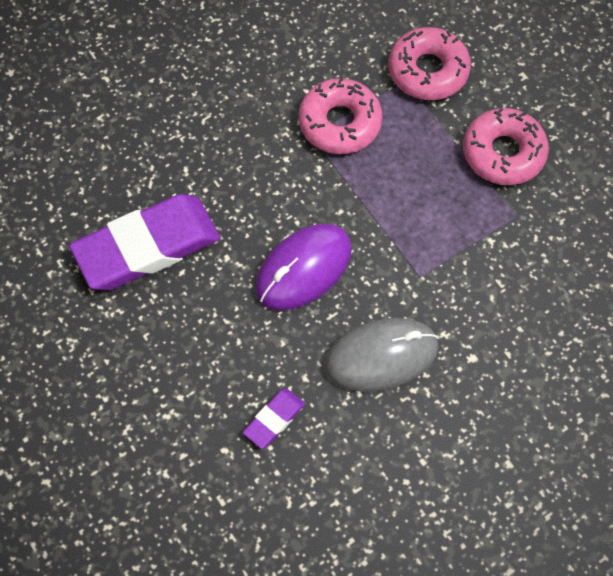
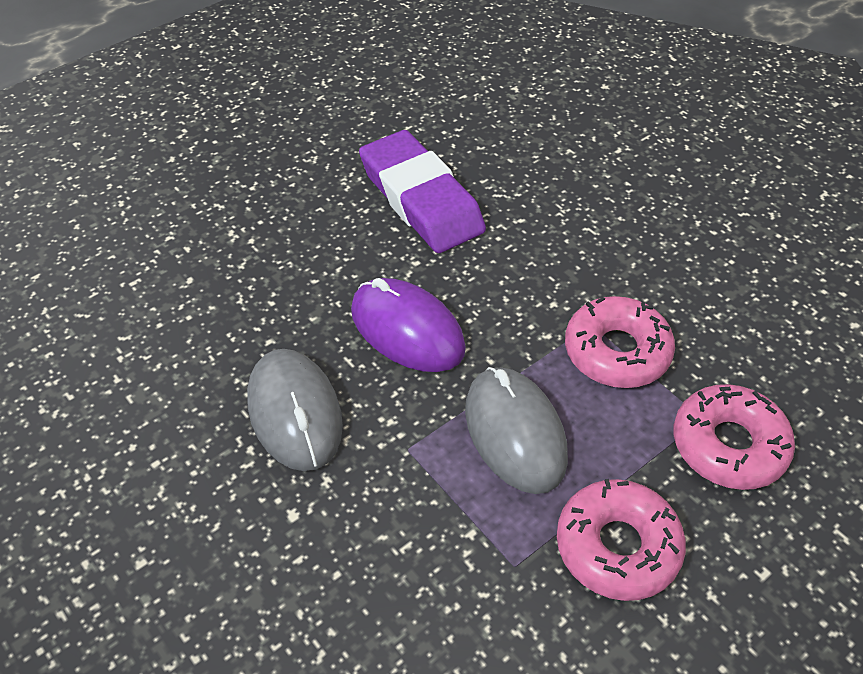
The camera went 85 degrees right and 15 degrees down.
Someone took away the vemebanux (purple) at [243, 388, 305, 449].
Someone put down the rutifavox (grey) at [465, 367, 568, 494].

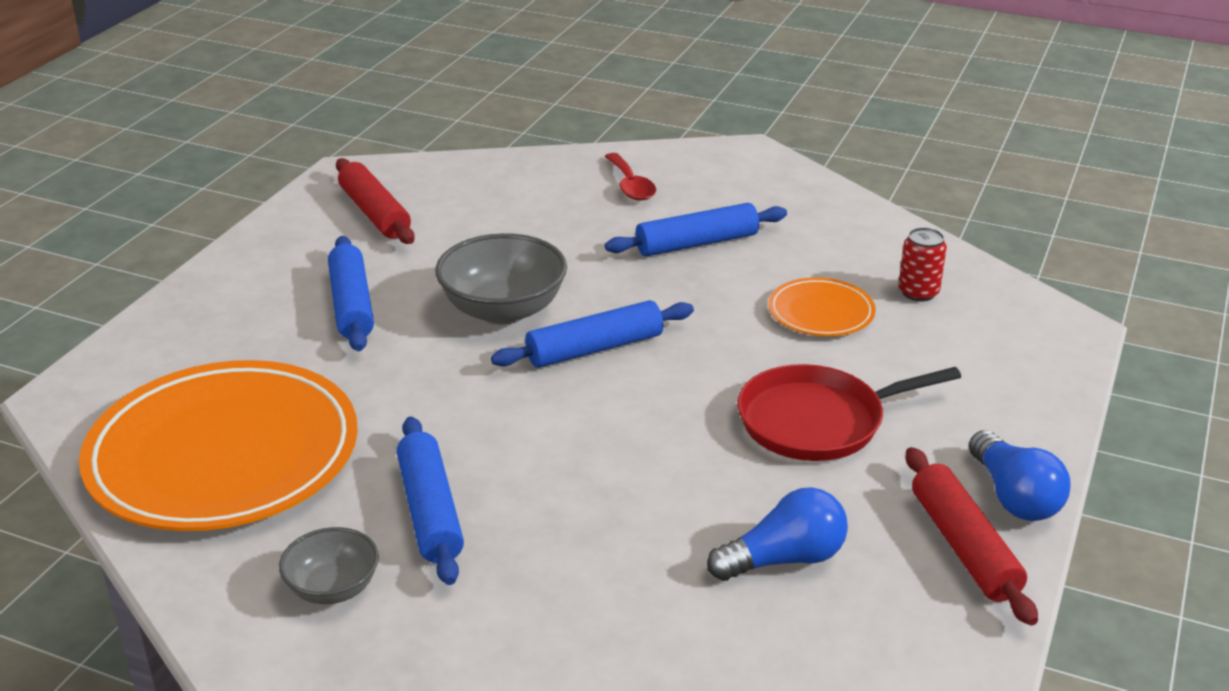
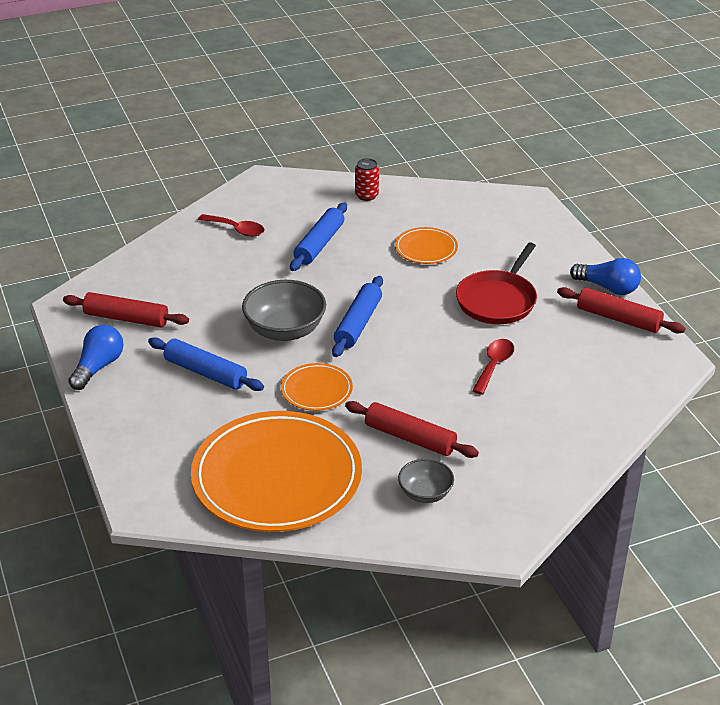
The camera went 45 degrees left and 5 degrees up.
Someone put down the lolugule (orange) at [281, 363, 353, 411].
Someone put down the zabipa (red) at [472, 339, 514, 395].
Someone carried the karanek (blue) from [707, 487, 848, 581] to [68, 325, 123, 390].
Someone carried the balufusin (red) from [899, 227, 947, 301] to [355, 158, 379, 201].
Someone repainted the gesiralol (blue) at [397, 417, 464, 585], which became the gesiralol (red) at [345, 401, 479, 458].

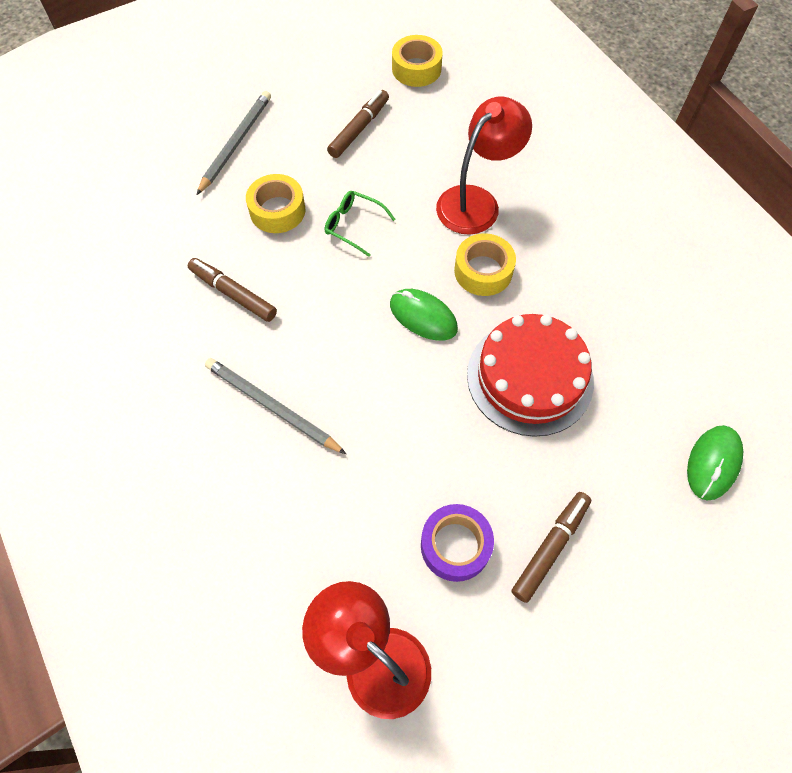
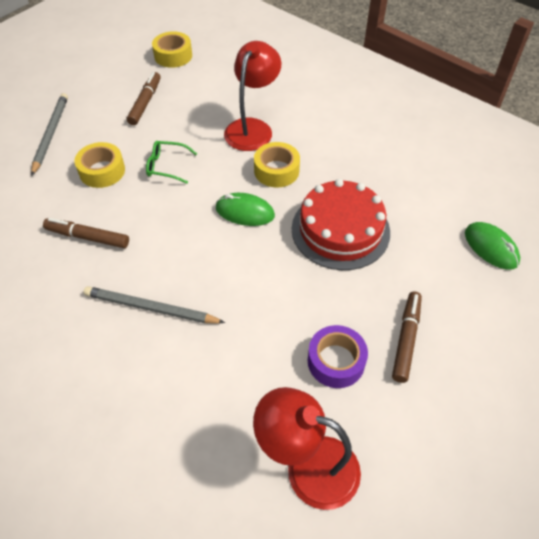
The camera went 20 degrees left and 10 degrees down.
Someone rotated the rutifavox (green) at [687, 425, 743, 500] by 45 degrees counterclockwise.

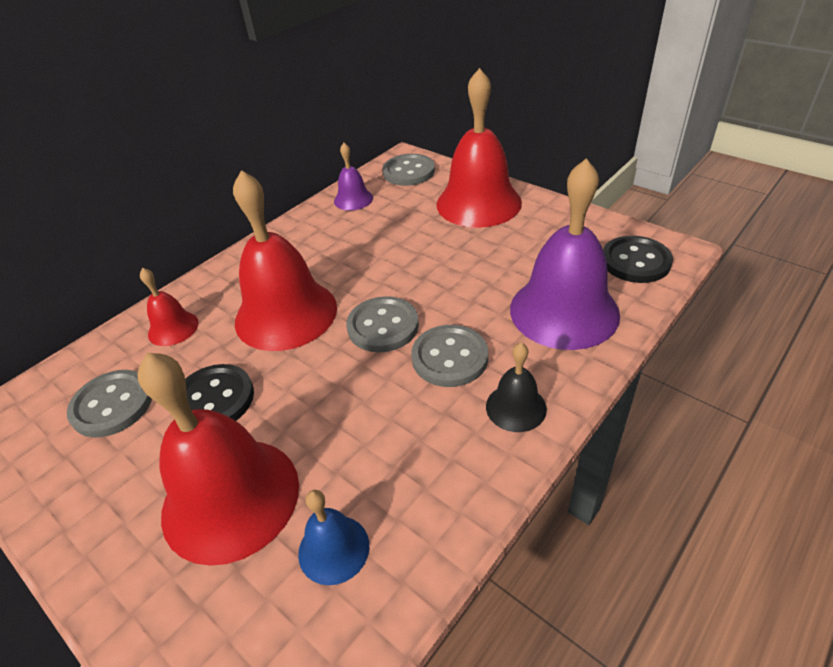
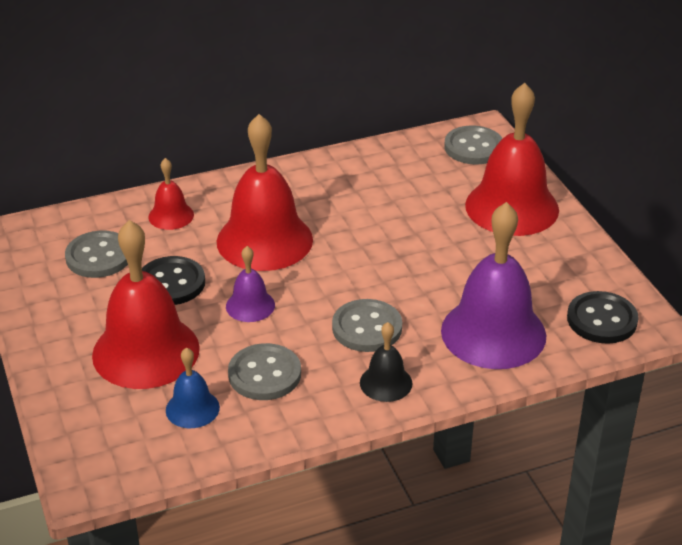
The camera went 25 degrees right and 5 degrees down.
Someone carried the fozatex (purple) from [334, 143, 373, 211] to [226, 246, 275, 322].
Someone carried the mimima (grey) from [346, 296, 419, 352] to [228, 343, 301, 400].

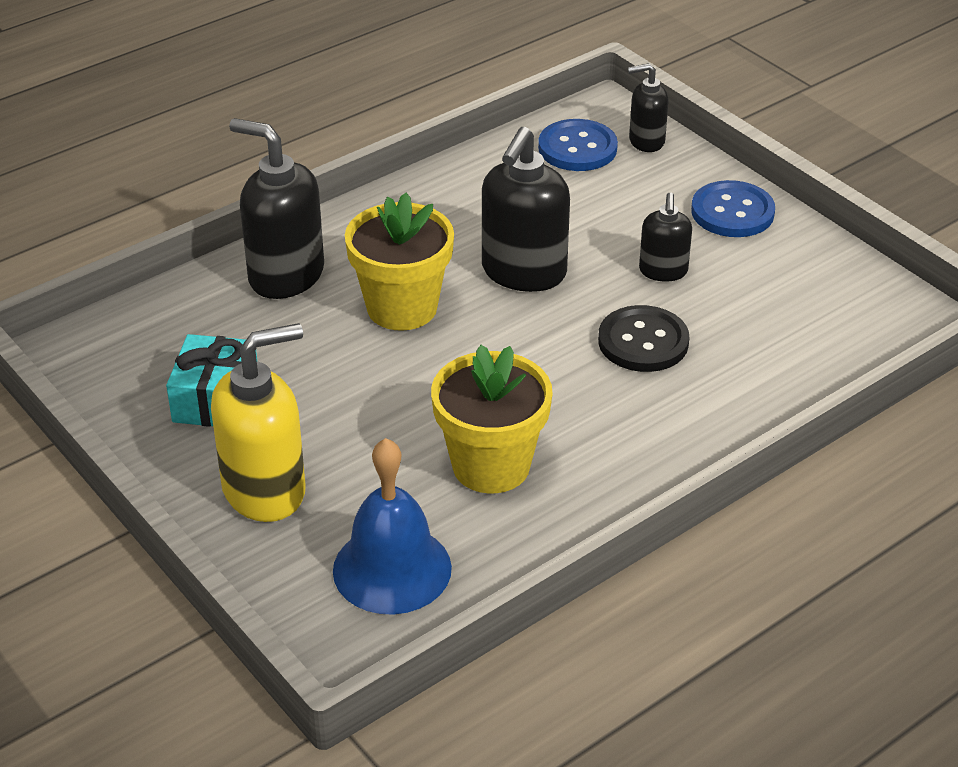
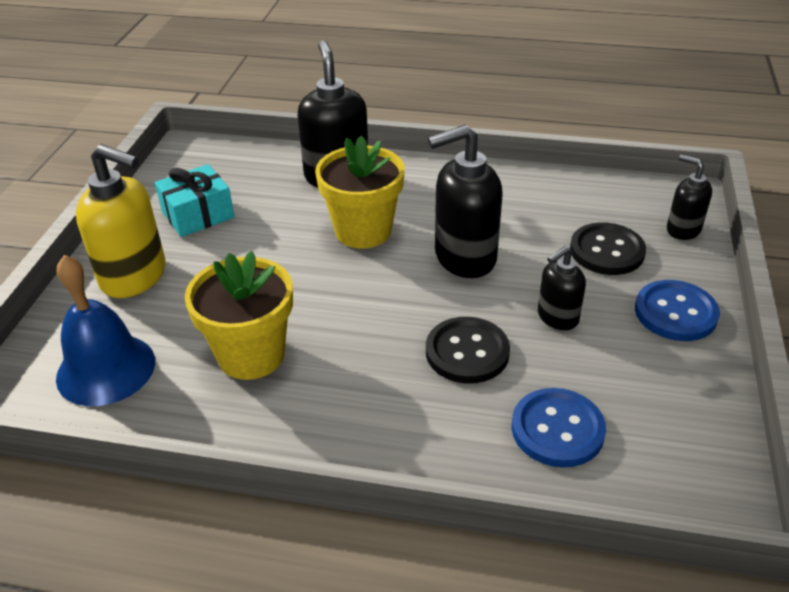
The camera went 50 degrees right and 0 degrees up.
Someone put down the mimima (black) at [570, 222, 646, 275].
Someone carried the mimima (blue) from [538, 119, 618, 171] to [512, 388, 606, 468].

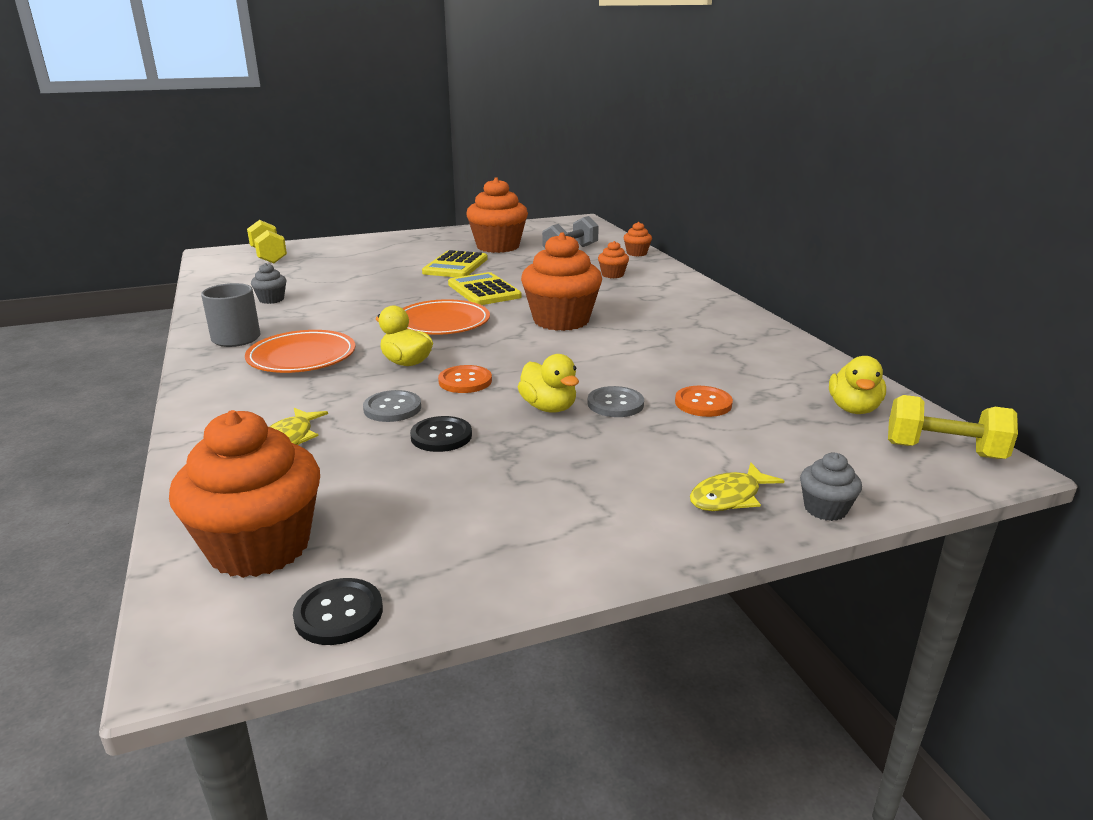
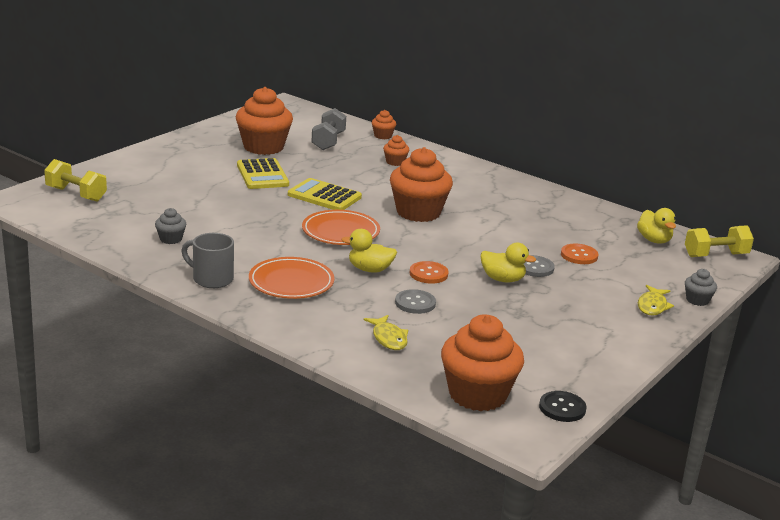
The camera went 35 degrees left and 0 degrees up.
Someone took away the mimima (black) at [410, 416, 472, 452].

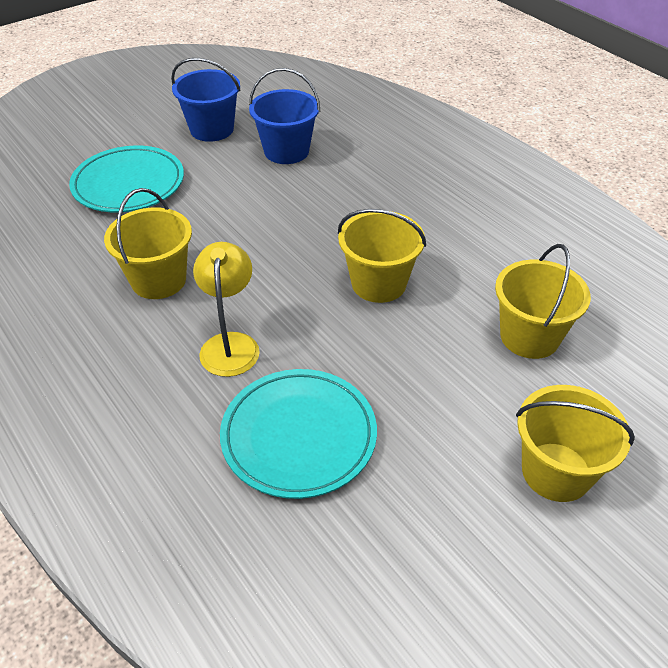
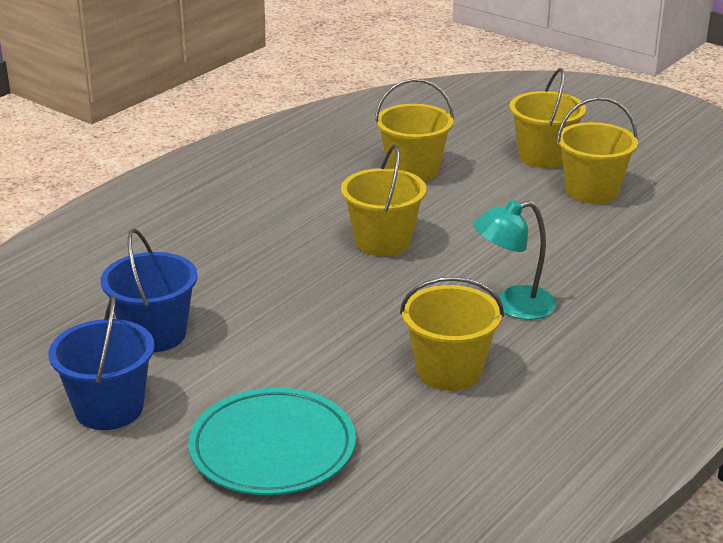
The camera went 105 degrees left and 15 degrees down.
Someone took away the lolugule (turquoise) at [220, 369, 377, 499].
Someone put down the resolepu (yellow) at [557, 97, 638, 204].
Someone repainted the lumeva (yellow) at [193, 242, 260, 377], which became the lumeva (turquoise) at [473, 200, 557, 320].

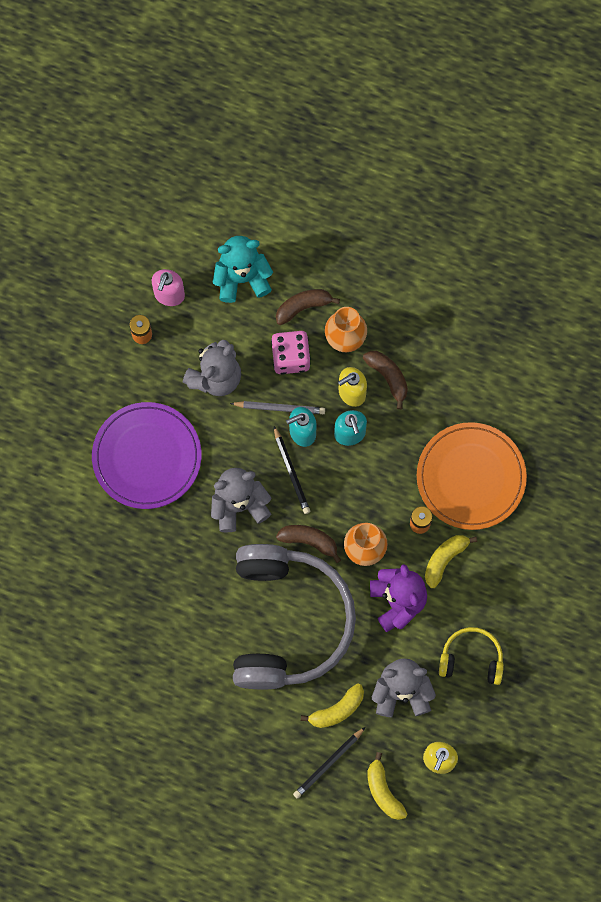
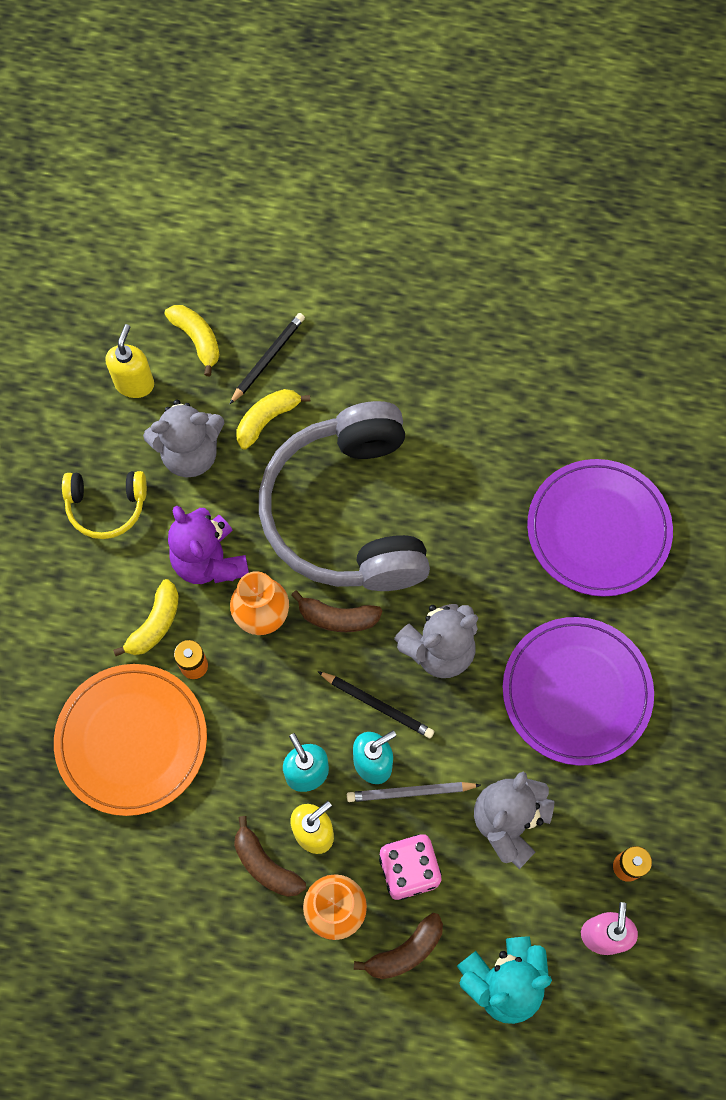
The camera went 170 degrees right and 5 degrees down.
Someone put down the lolugule (purple) at [527, 459, 673, 597].
Someone rotated the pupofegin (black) at [274, 426, 310, 514] by 150 degrees clockwise.

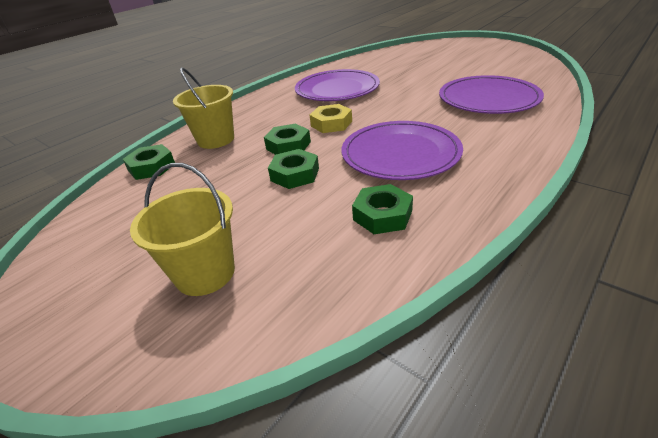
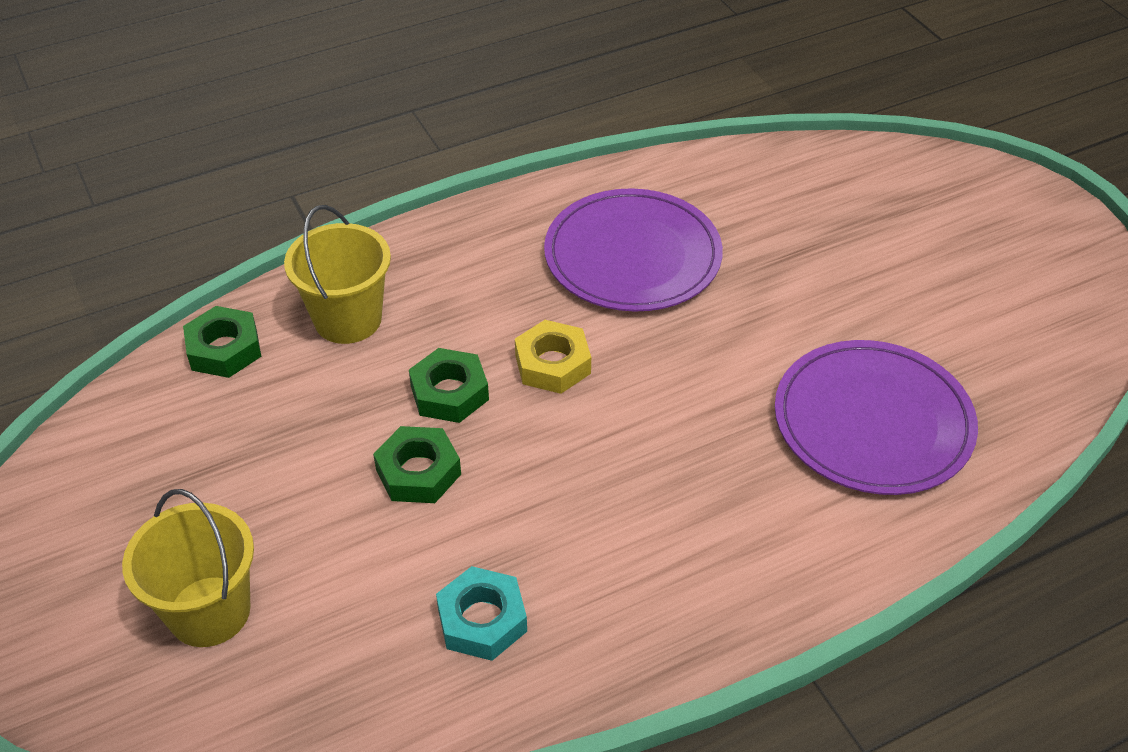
The camera went 20 degrees right and 10 degrees up.
Someone took away the lolugule (purple) at [342, 121, 463, 180].
Someone repainted the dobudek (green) at [352, 184, 413, 234], which became the dobudek (turquoise) at [436, 566, 527, 661].

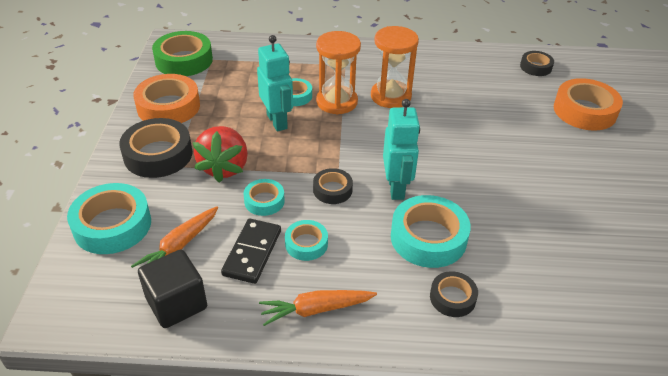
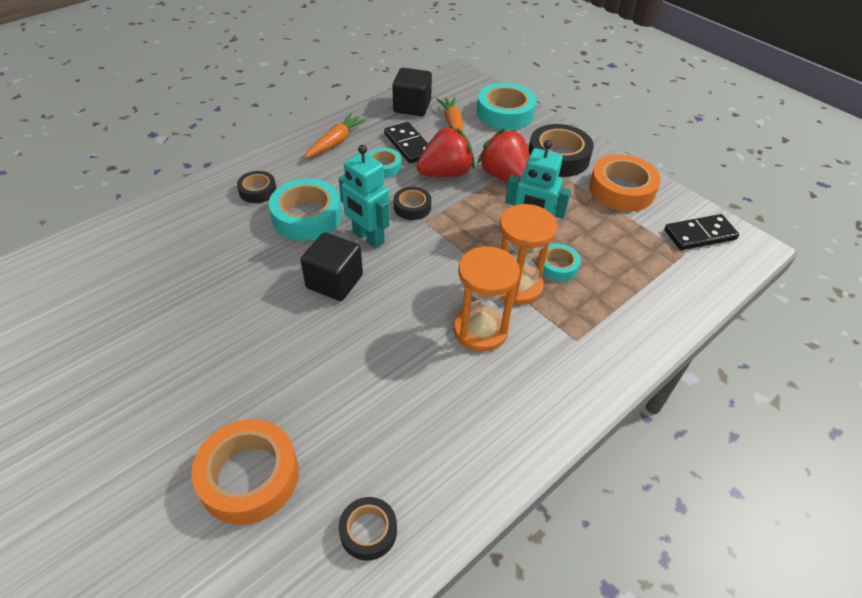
The camera went 135 degrees right and 5 degrees up.
Someone put down the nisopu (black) at [301, 232, 363, 301].
Someone swapped the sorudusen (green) at [152, 31, 213, 76] for the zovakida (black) at [664, 214, 739, 250].
Someone swapped the sorudusen (turquoise) at [244, 179, 285, 216] for the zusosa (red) at [416, 126, 475, 177].

